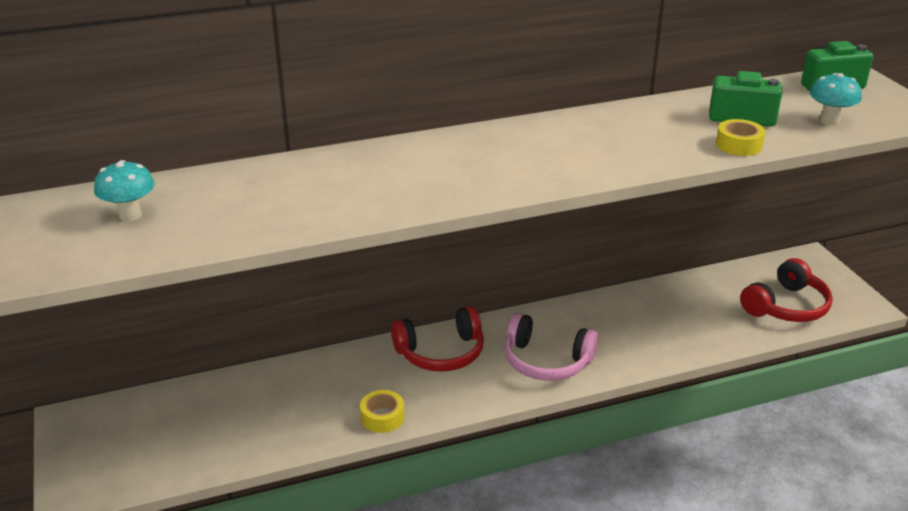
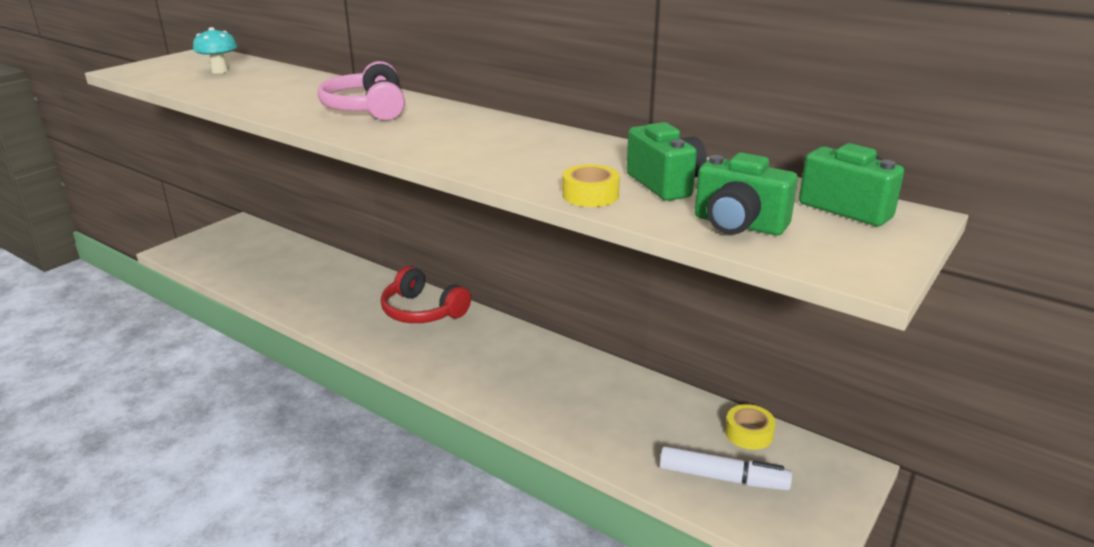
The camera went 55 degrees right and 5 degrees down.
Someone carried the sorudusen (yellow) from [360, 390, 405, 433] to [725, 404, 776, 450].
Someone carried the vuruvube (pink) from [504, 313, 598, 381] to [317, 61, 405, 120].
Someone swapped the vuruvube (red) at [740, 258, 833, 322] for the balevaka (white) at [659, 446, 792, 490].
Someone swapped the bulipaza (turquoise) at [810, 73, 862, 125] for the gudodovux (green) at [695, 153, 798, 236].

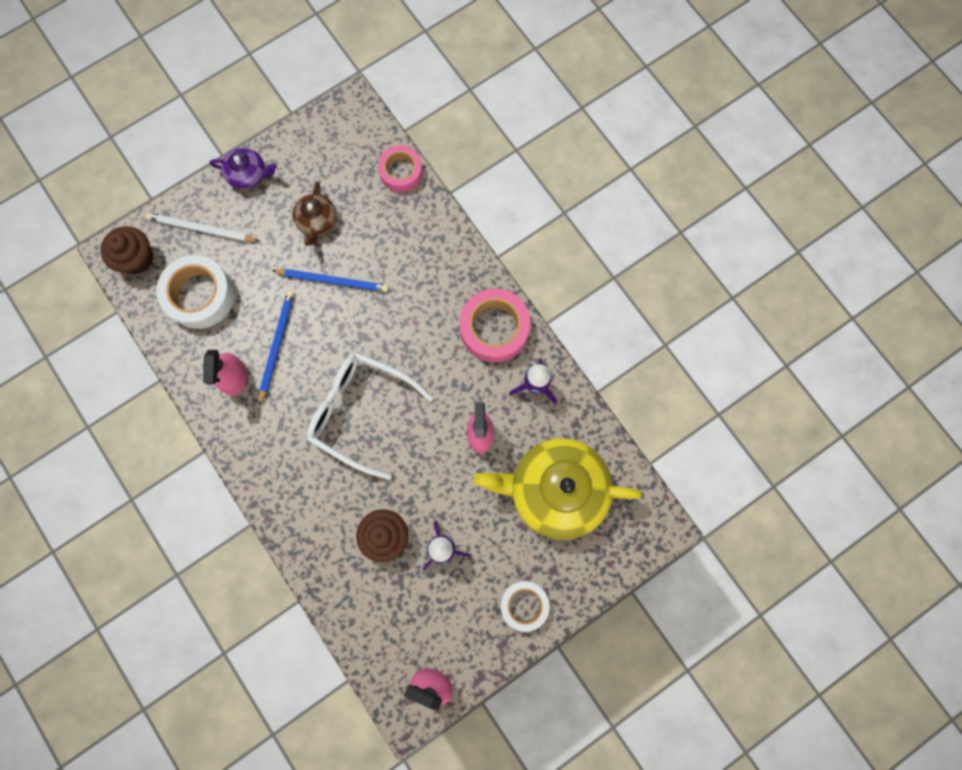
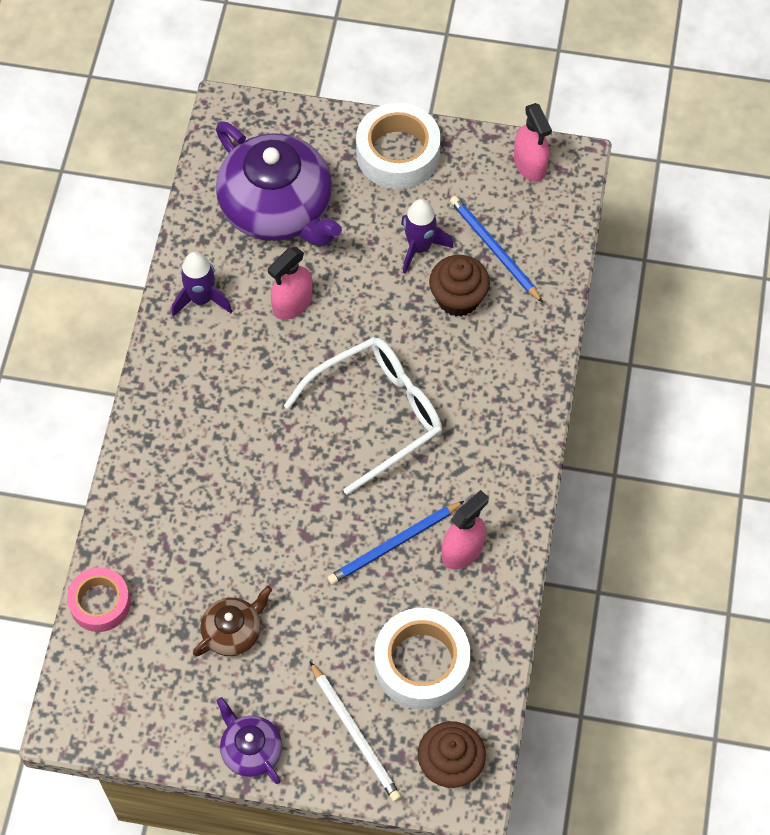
The camera went 135 degrees left and 15 degrees down.
Someone took away the sorudusen (pink) at [459, 289, 531, 363].
Someone carried the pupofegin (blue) from [272, 269, 389, 292] to [450, 196, 543, 303].
Someone repainted the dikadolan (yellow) at [474, 438, 642, 540], which became the dikadolan (purple) at [216, 121, 342, 246].
Someone rotated the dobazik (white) at [307, 352, 433, 480] by 105 degrees counterclockwise.
Someone scaled the sorudusen (white) at [500, 580, 550, 632] by 1.54.

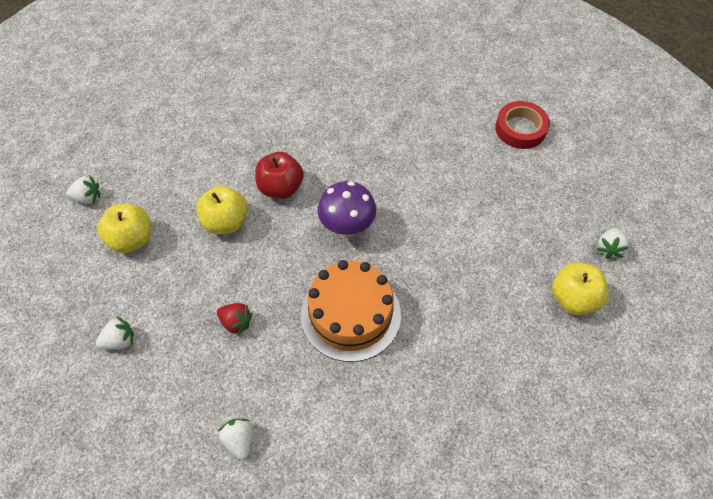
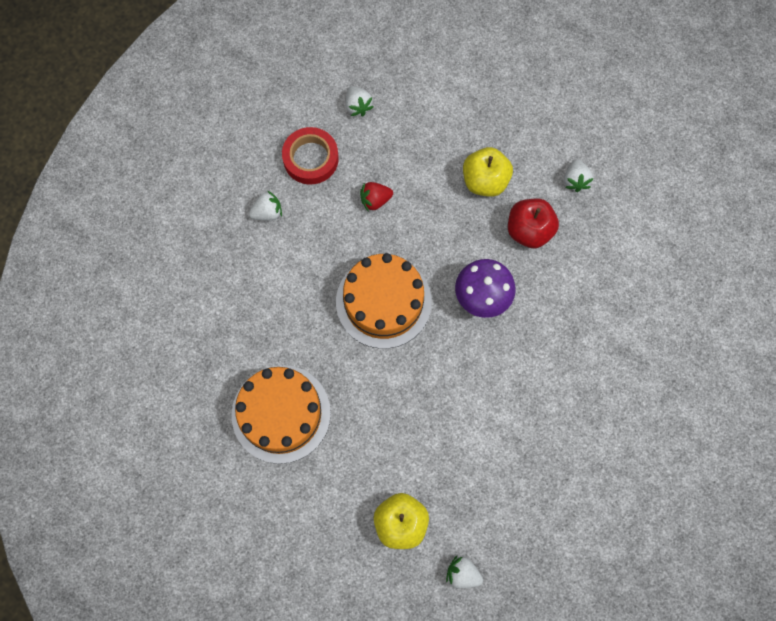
The camera went 90 degrees right and 15 degrees up.
Someone took away the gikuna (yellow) at [97, 204, 151, 253].
Someone put down the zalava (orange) at [231, 365, 331, 464].
Someone carried the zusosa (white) from [66, 176, 100, 204] to [564, 159, 594, 192].
Someone carried the sorudusen (red) from [495, 101, 550, 149] to [282, 127, 339, 185].
Someone rotated the zusosa (red) at [217, 303, 253, 336] by 45 degrees clockwise.

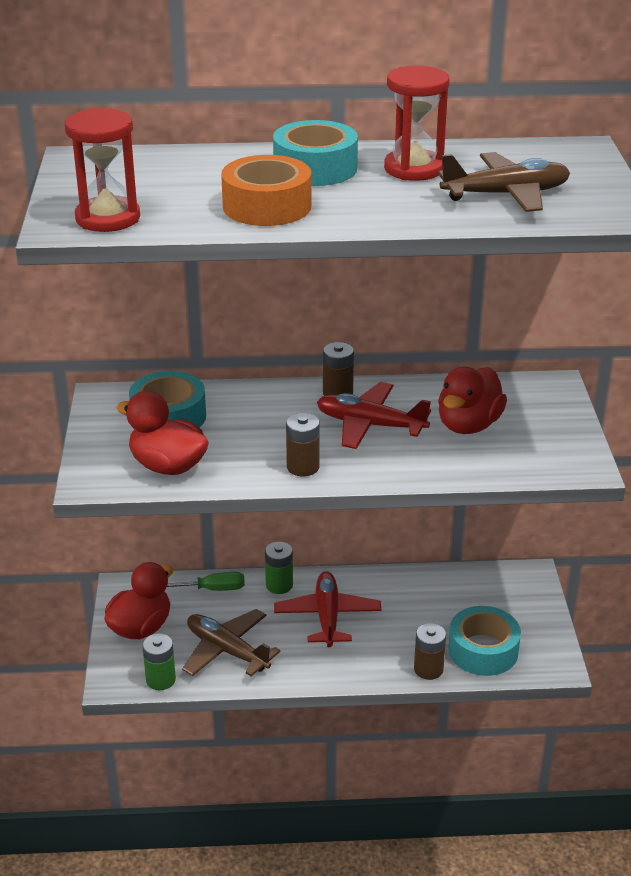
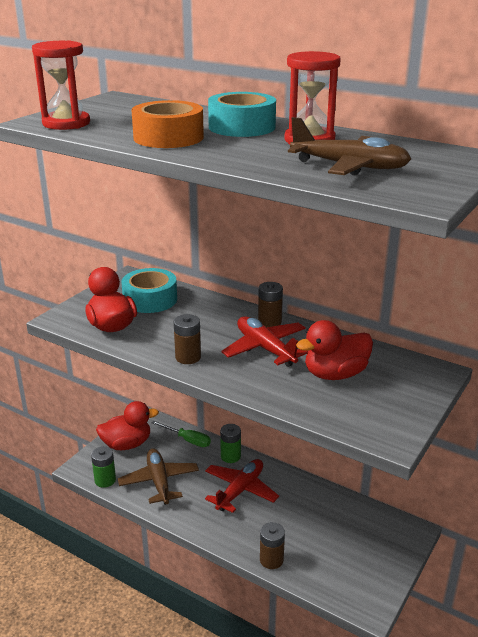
The camera went 35 degrees right and 5 degrees down.
Someone took away the sorudusen (turquoise) at [448, 606, 521, 676].

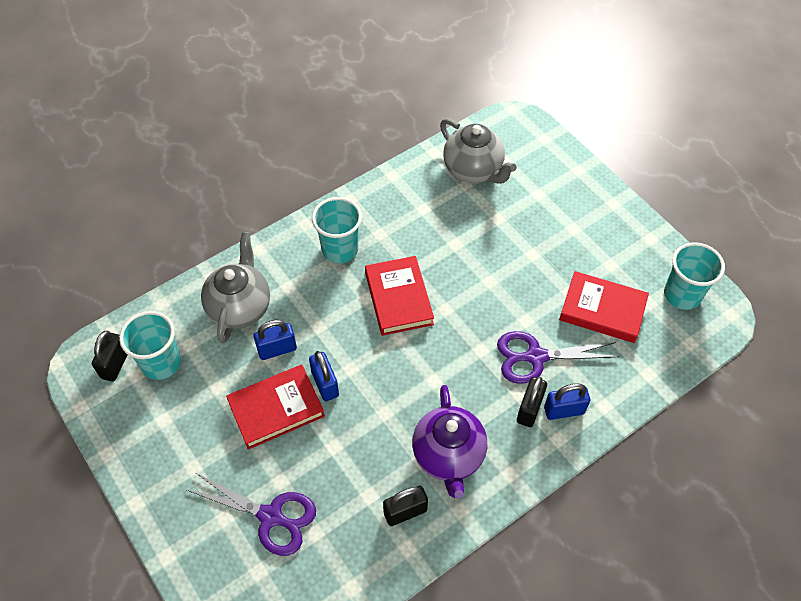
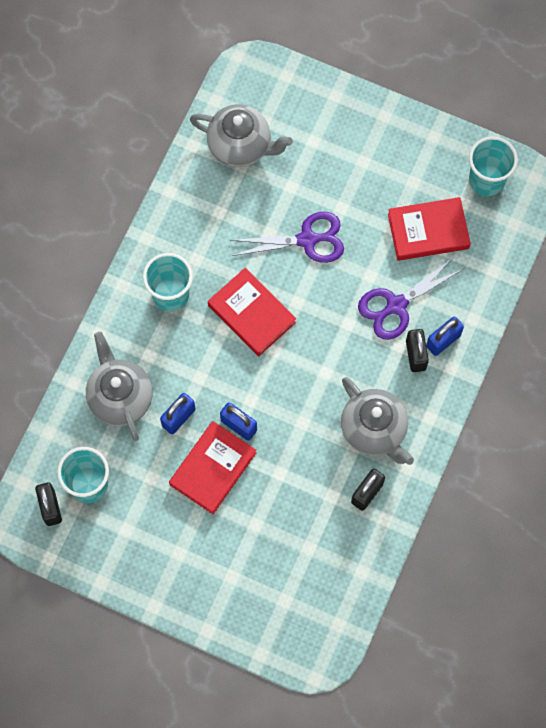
The camera went 30 degrees left and 15 degrees up.
Someone carried the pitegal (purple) from [187, 473, 316, 556] to [230, 212, 344, 263].
Someone repainted the dikadolan (purple) at [412, 385, 487, 498], which became the dikadolan (grey) at [341, 377, 414, 465].

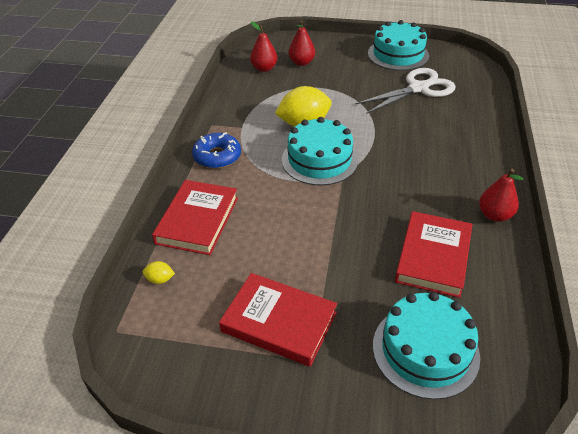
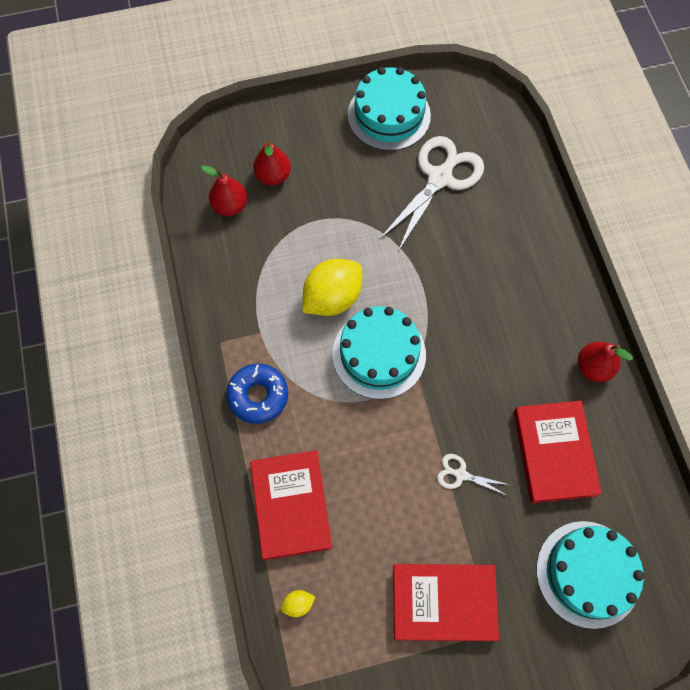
The camera went 25 degrees left and 25 degrees up.
Someone put down the pitegal (white) at [437, 454, 510, 496].

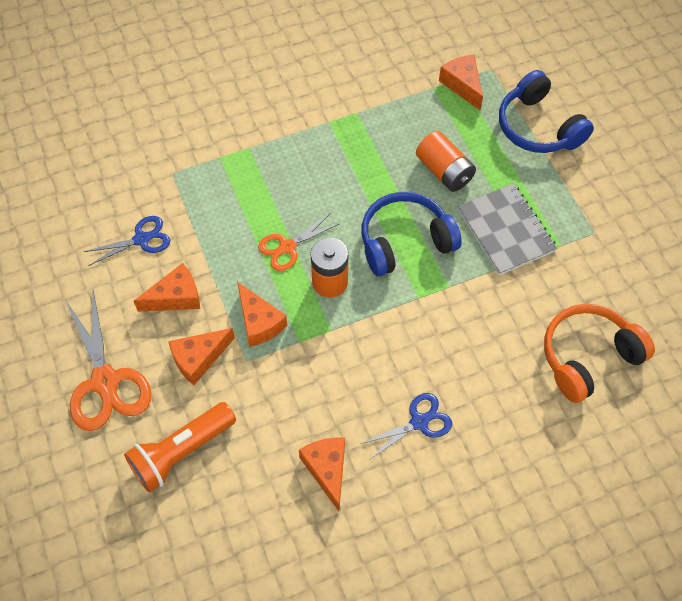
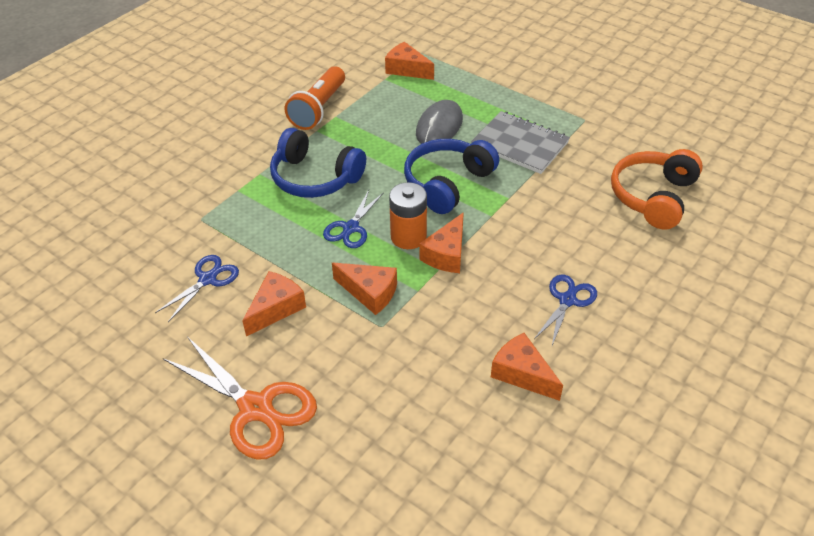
The camera went 30 degrees left and 15 degrees down.
Someone carried the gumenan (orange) from [124, 402, 236, 493] to [285, 66, 345, 130].
Someone carried the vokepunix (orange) from [168, 328, 235, 385] to [419, 212, 464, 273].
Someone carried the vuruvube (blue) from [499, 70, 594, 153] to [270, 128, 366, 198].
Someone swapped the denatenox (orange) at [416, 131, 476, 192] for the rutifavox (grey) at [416, 100, 463, 144].
Someone repainted the pitegal (orange) at [258, 213, 340, 271], which became the pitegal (blue) at [323, 190, 384, 248].

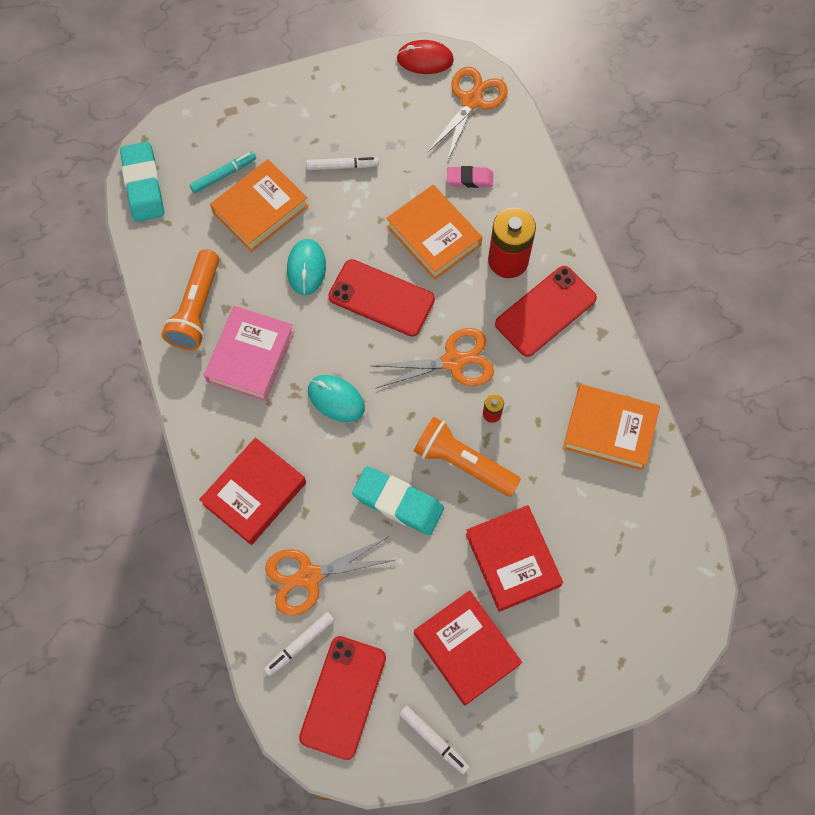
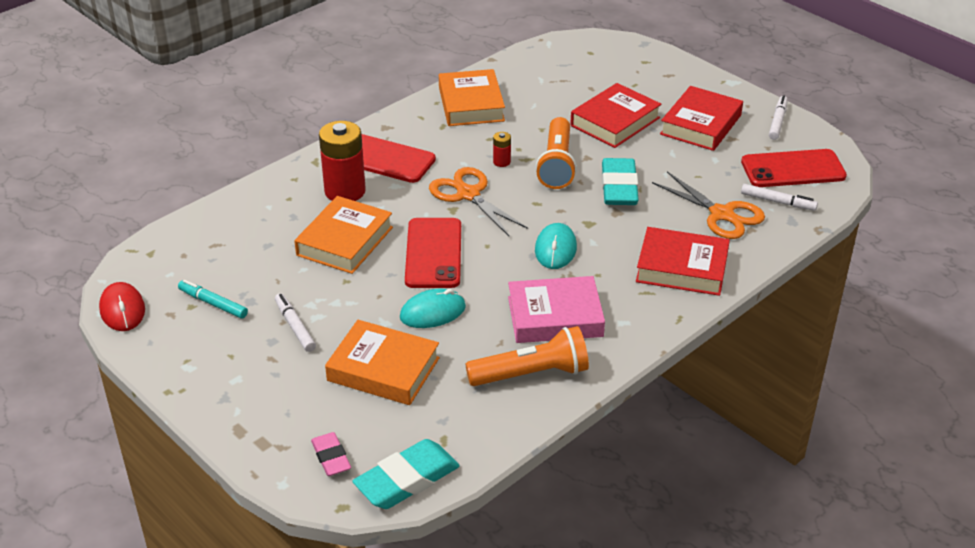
The camera went 115 degrees left and 30 degrees down.
Someone took away the pitegal (orange) at [427, 67, 508, 162].
Someone carried the balevaka (turquoise) from [190, 151, 256, 193] to [178, 280, 248, 319].
Someone carried the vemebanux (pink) from [447, 166, 493, 188] to [311, 432, 351, 476].

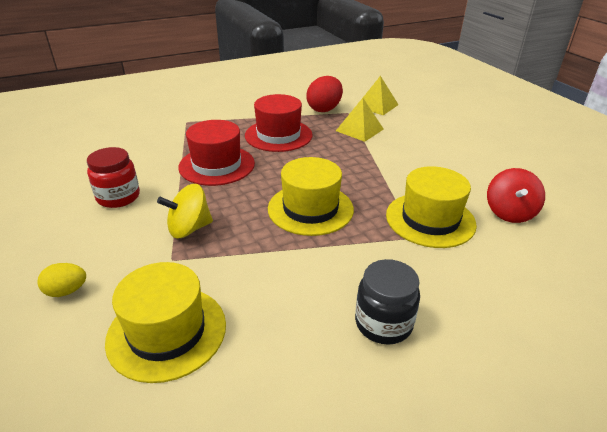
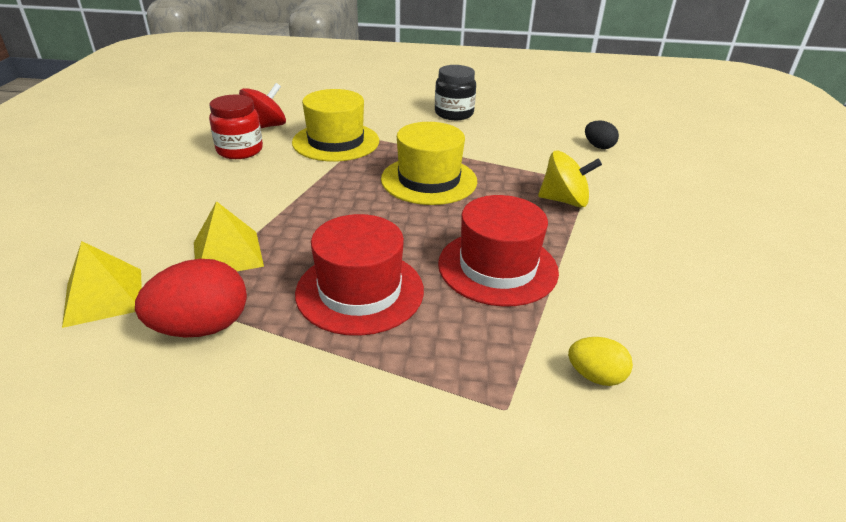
The camera went 150 degrees left and 0 degrees up.
Someone carried the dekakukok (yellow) from [38, 263, 86, 297] to [568, 337, 633, 386].
Someone carried the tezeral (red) from [87, 147, 140, 208] to [209, 95, 263, 159].
Someone swapped the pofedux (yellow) at [105, 262, 226, 383] for the dekakukok (black) at [585, 120, 619, 149].

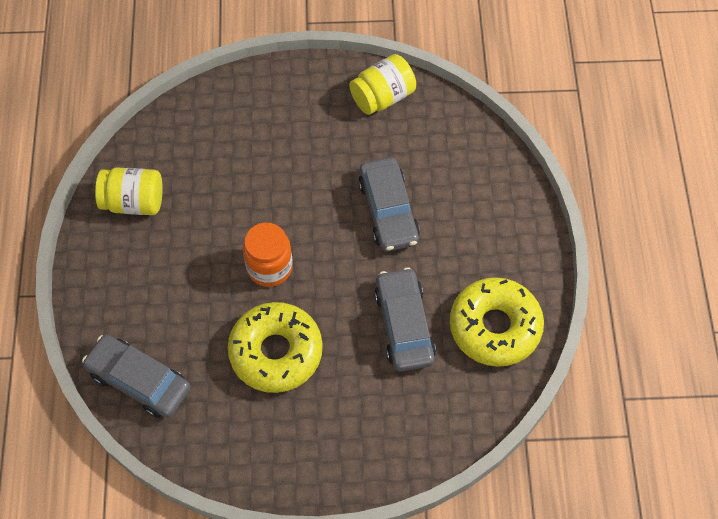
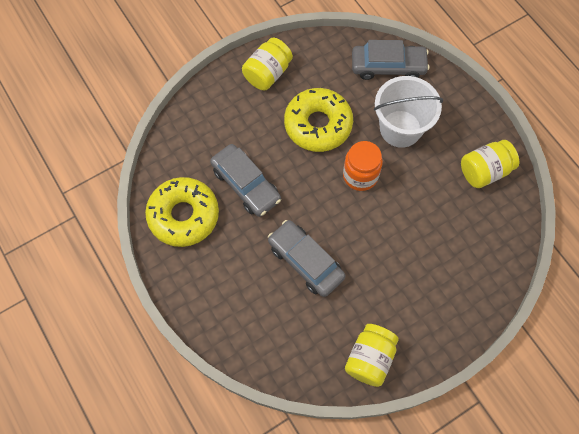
The camera went 150 degrees right and 5 degrees up.
Someone put down the tezeral (yellow) at [242, 37, 293, 90].
Someone put down the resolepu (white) at [374, 76, 443, 148].

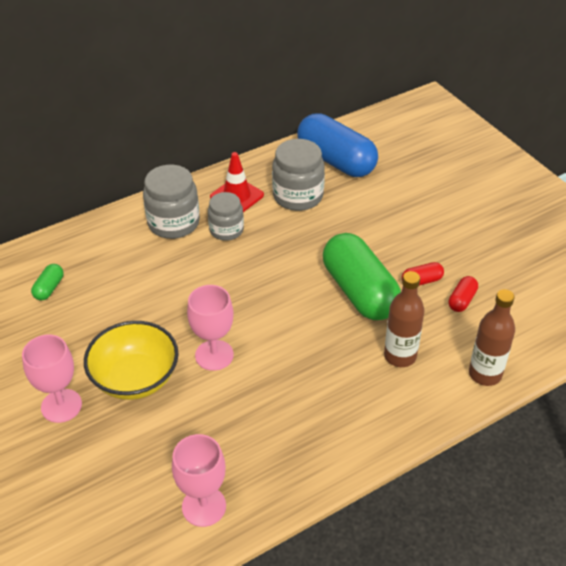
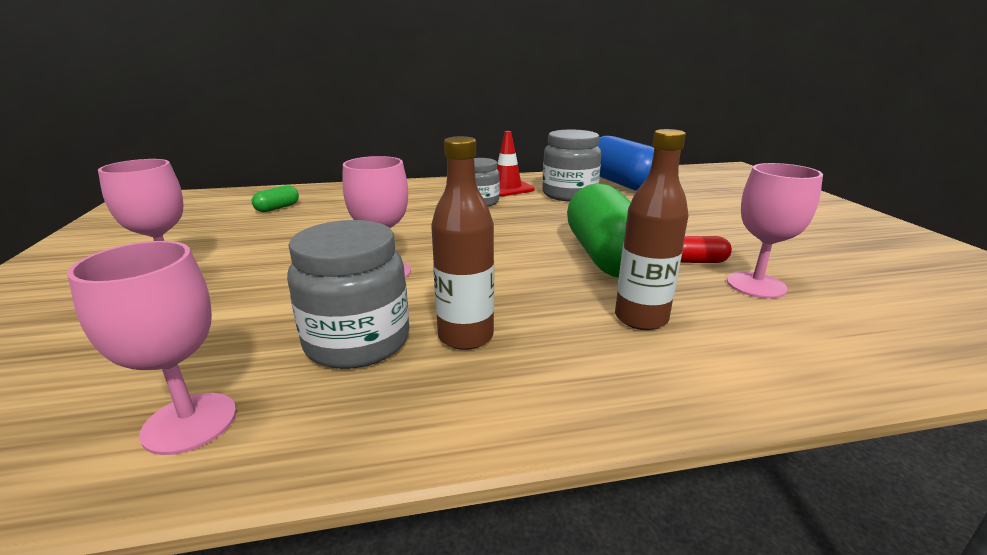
The camera went 20 degrees right and 20 degrees down.
Someone took away the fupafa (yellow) at [84, 321, 178, 400].
Someone carried the tezeral (grey) from [143, 165, 200, 239] to [287, 220, 409, 369].
Someone carried the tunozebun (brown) from [469, 289, 515, 386] to [431, 136, 494, 350].
Someone swapped the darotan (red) at [448, 276, 478, 312] for the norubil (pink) at [727, 163, 823, 299].

